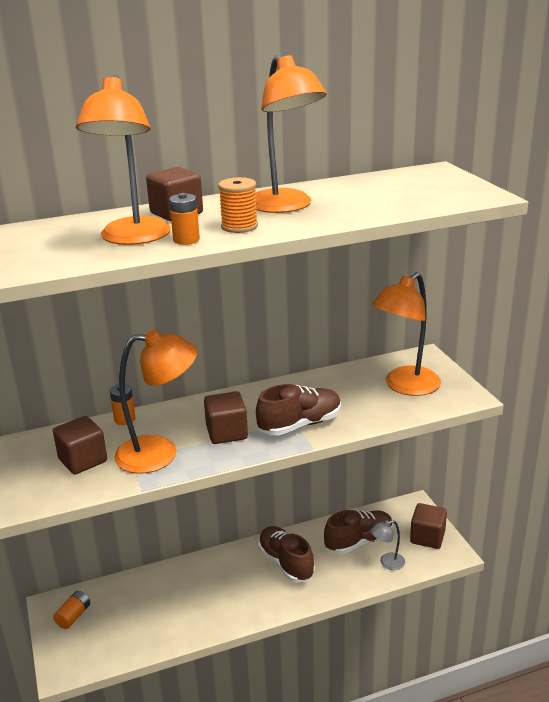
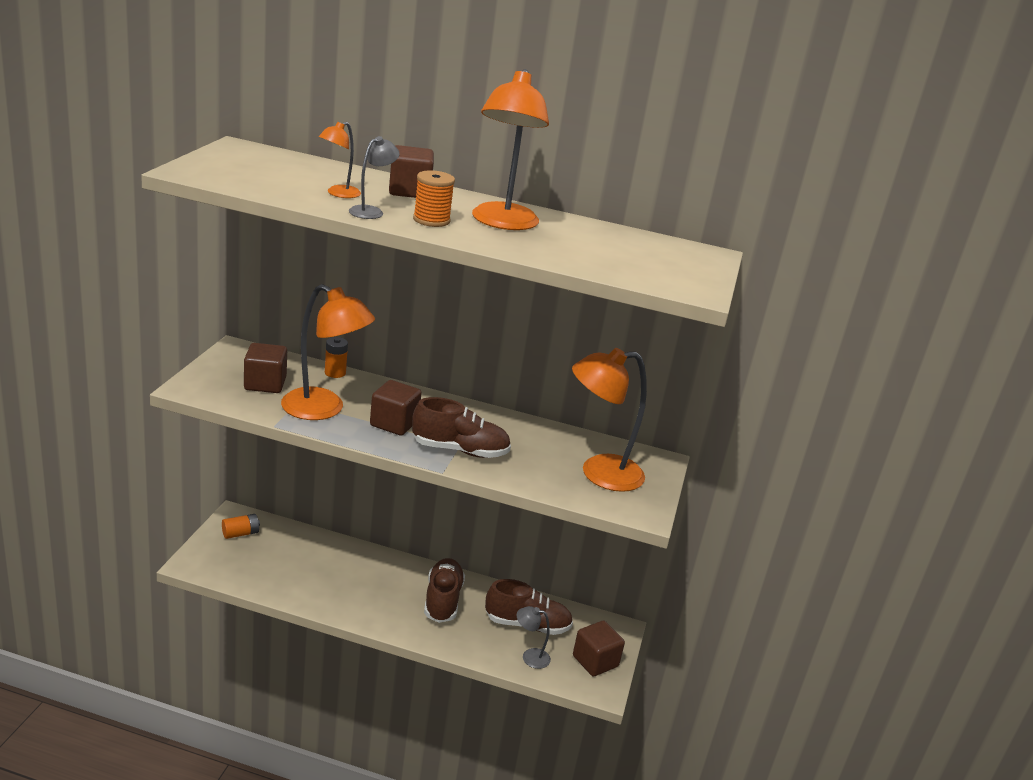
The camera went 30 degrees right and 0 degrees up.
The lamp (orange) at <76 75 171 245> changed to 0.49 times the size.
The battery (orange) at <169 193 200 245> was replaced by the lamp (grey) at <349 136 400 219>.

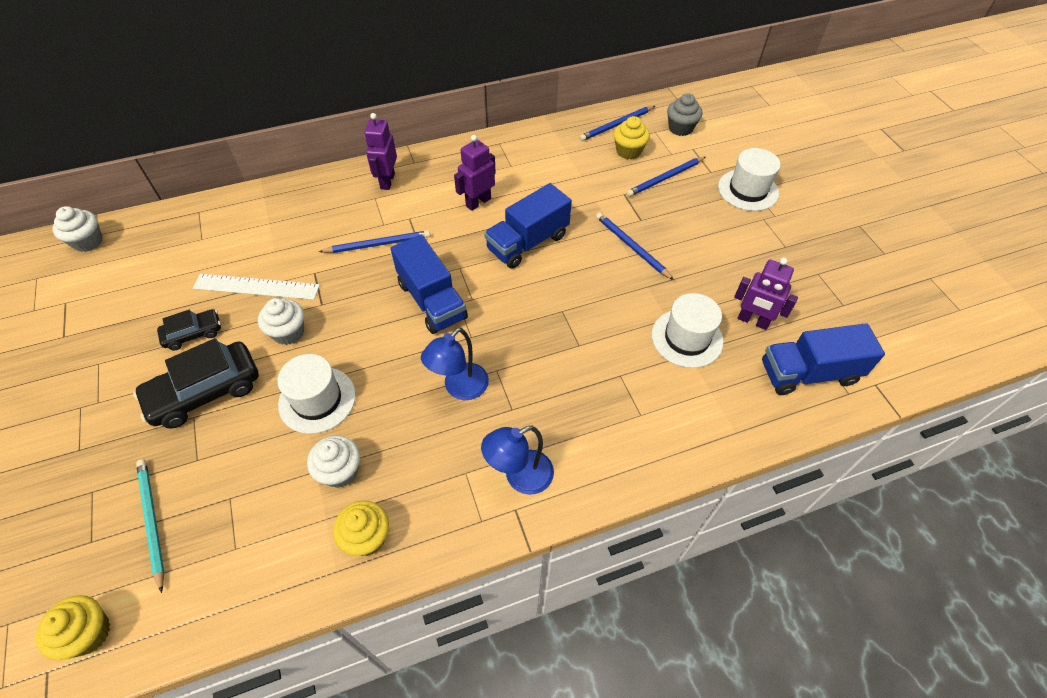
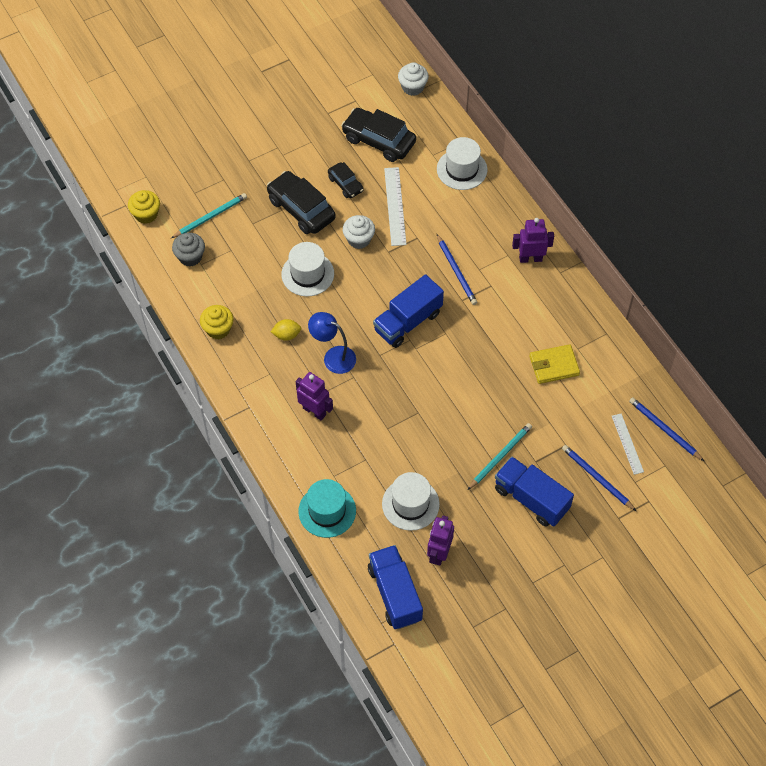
The camera went 80 degrees right and 5 degrees up.
The cupcake (grey) moved from <667 93 702 136> to <172 233 205 267>.
The lemon (yellow) at <271 319 301 341> appeared.
The robot (purple) moved from <454 135 496 211> to <296 372 333 420>.
The hat (turquoise) at <298 479 356 538> appeared.
The car (black) at <341 108 416 162> appeared.
The hat (white) moved from <718 148 780 211> to <437 137 488 190>.
The pencil (blue) at <596 212 674 280> became the pencil (turquoise) at <468 423 532 490>.
The truck (blue) moved from <484 183 572 269> to <495 457 574 527>.
The wallet (yellow) at <529 344 580 384> appeared.
The cupcake (yellow) at <614 116 650 159> was replaced by the ruler (white) at <612 414 644 475>.
The cupcake (white) at <307 435 360 488> disappeared.
The lamp (blue) at <481 426 554 495> disappeared.

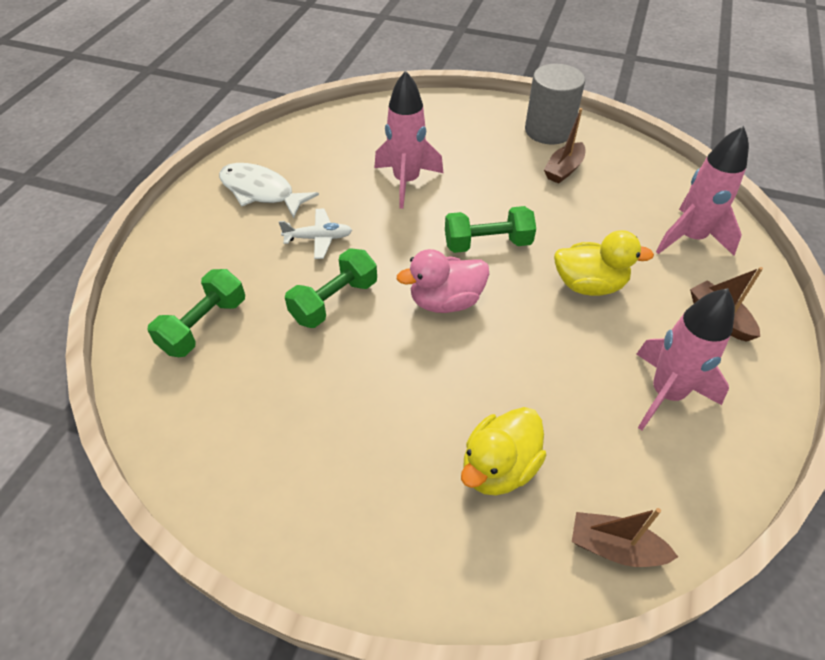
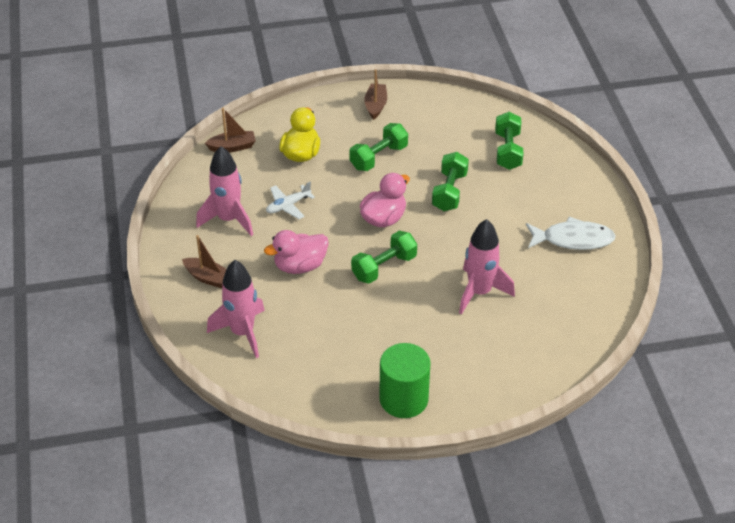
The camera went 150 degrees right and 5 degrees down.
The duck (yellow) at <554 230 654 296> became the duck (pink) at <264 230 329 274>.
The plane (white) moved from <279 208 352 259> to <266 182 315 219>.
The dumbbell (green) at <349 123 408 171> appeared.
The boat (brown) moved from <544 108 586 184> to <364 69 387 120>.
The cylinder (grey) at <525 64 585 144> became the cylinder (green) at <379 343 431 418>.

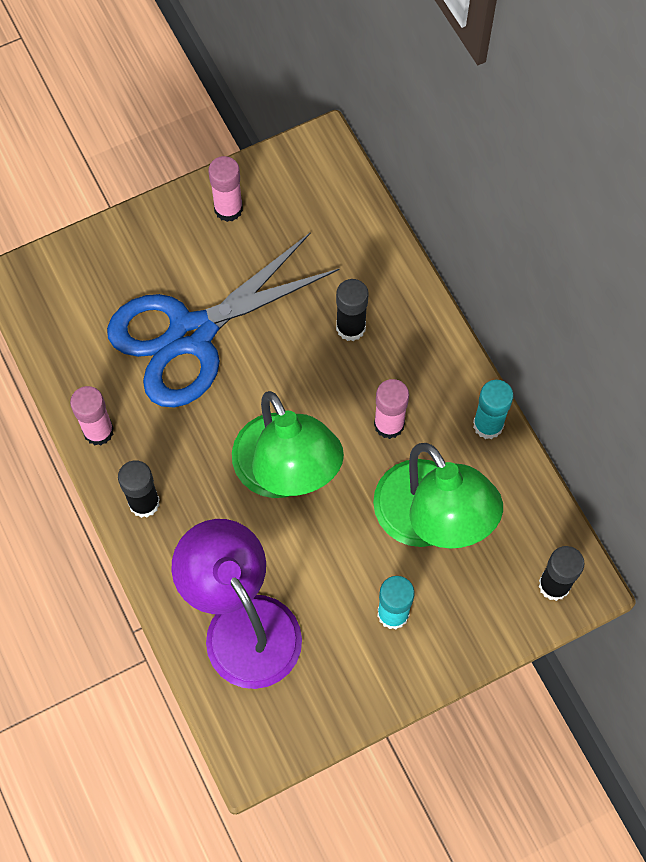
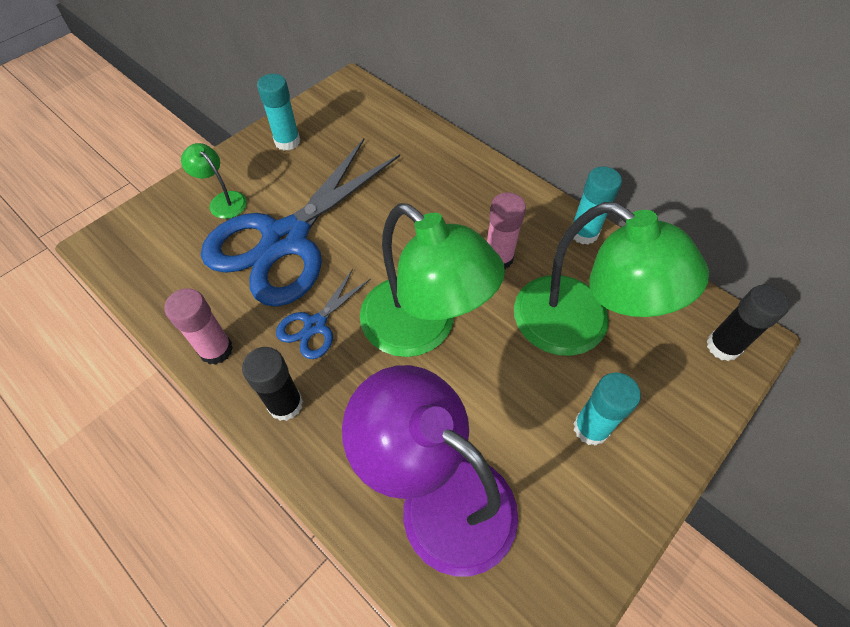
The camera went 20 degrees left and 10 degrees down.
The lamp (green) at <181 143 247 219> appeared.
The glue stick (pink) at <208 156 243 222> became the glue stick (turquoise) at <257 74 300 151>.
The scissors (blue) at <276 269 371 359> appeared.
The glue stick (black) at <336 279 369 341> disappeared.

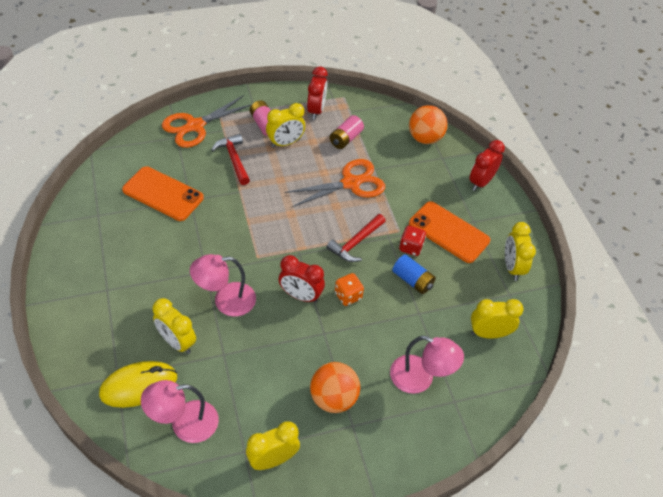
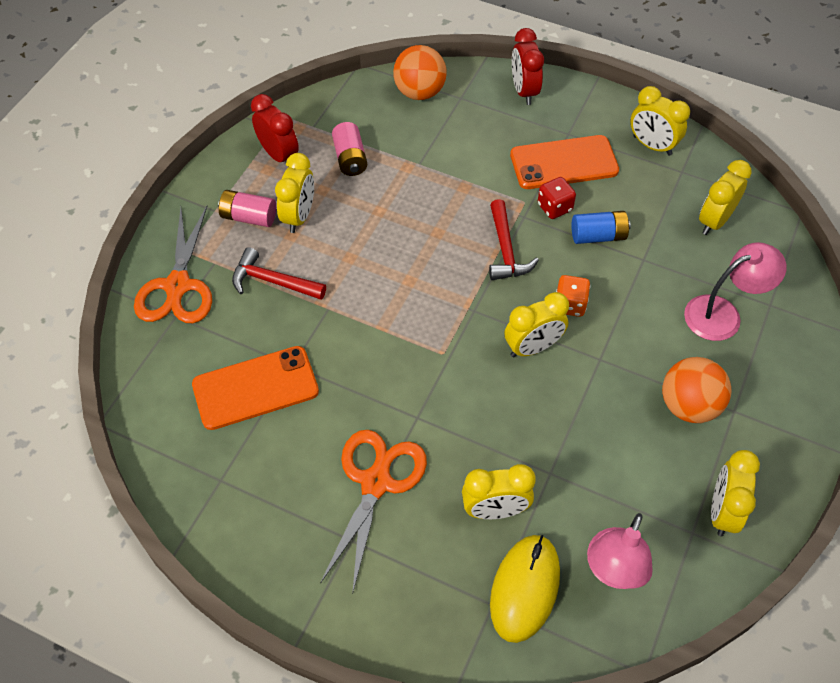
The camera went 45 degrees left and 5 degrees up.
The scissors (orange) moved from <284 159 385 208> to <320 430 427 594>.
The clock (red) at <279 255 325 303> became the clock (yellow) at <504 292 569 357>.
The lamp (pink) at <190 254 256 317> disappeared.

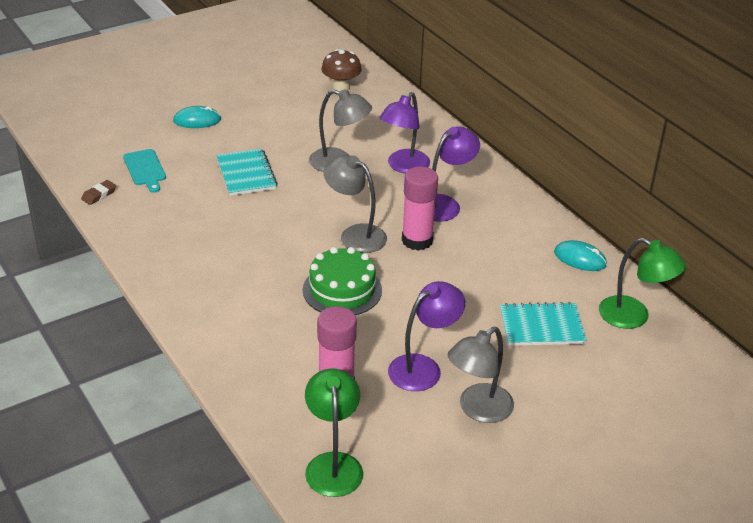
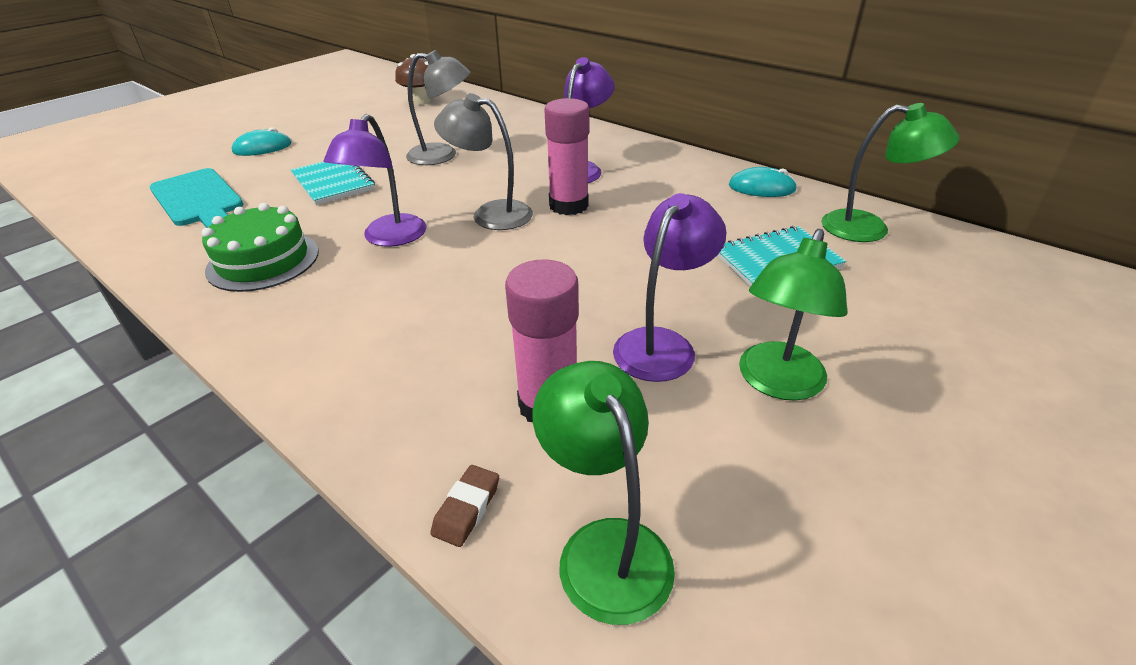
The camera went 15 degrees left and 0 degrees up.
The cutting board (turquoise) at <123 149 166 193> changed to 1.54 times the size.
The cake (green) moved from <303 247 382 315> to <202 203 319 292>.
The lamp (purple) moved from <379 92 430 174> to <324 114 427 247>.
The eraser (brown) moved from <81 180 116 205> to <431 465 499 547>.
The lamp (grey) at <447 327 514 423> became the lamp (green) at <739 229 848 400>.

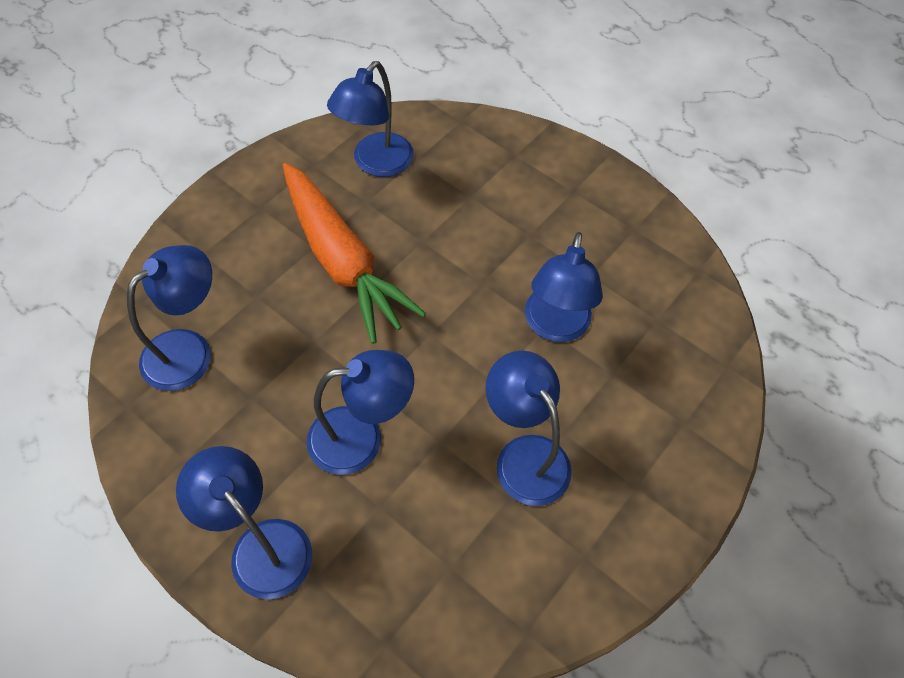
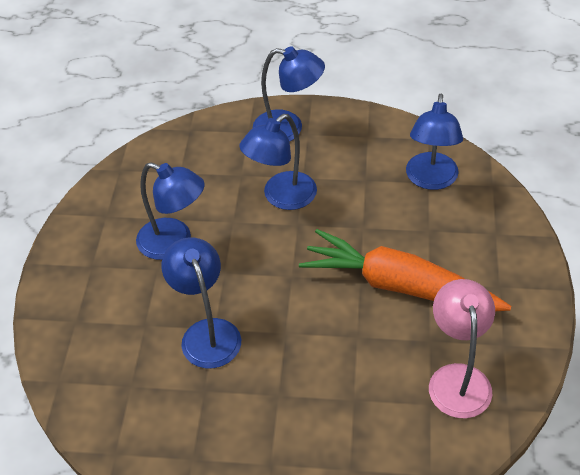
The camera went 150 degrees right and 10 degrees down.
The lamp (blue) at <327 61 414 177> became the lamp (pink) at <429 279 495 418>.

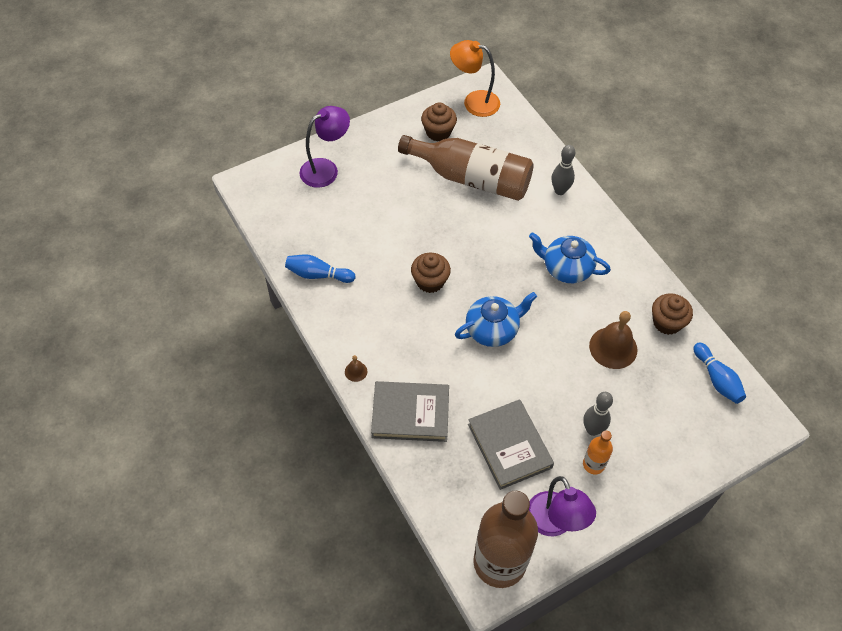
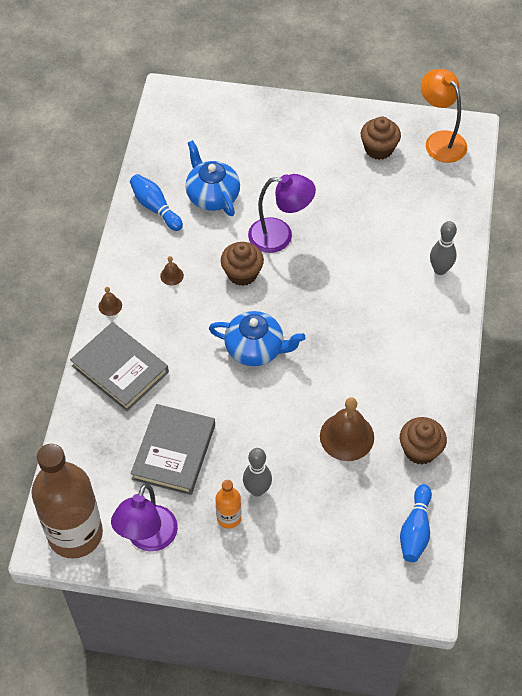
The camera went 40 degrees right and 0 degrees up.
The bell (brown) at <160 256 184 286> appeared.
The teapot (blue) moved from <529 232 611 283> to <185 140 240 216>.
The lamp (purple) moved from <300 106 350 188> to <248 174 316 253>.
The bottle (brown) at <398 135 534 201> disappeared.

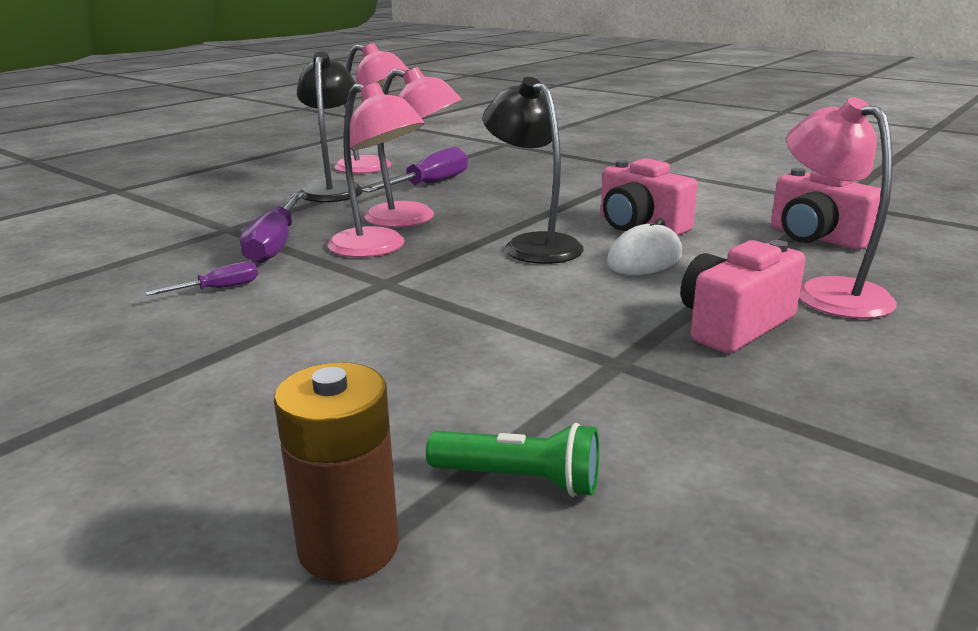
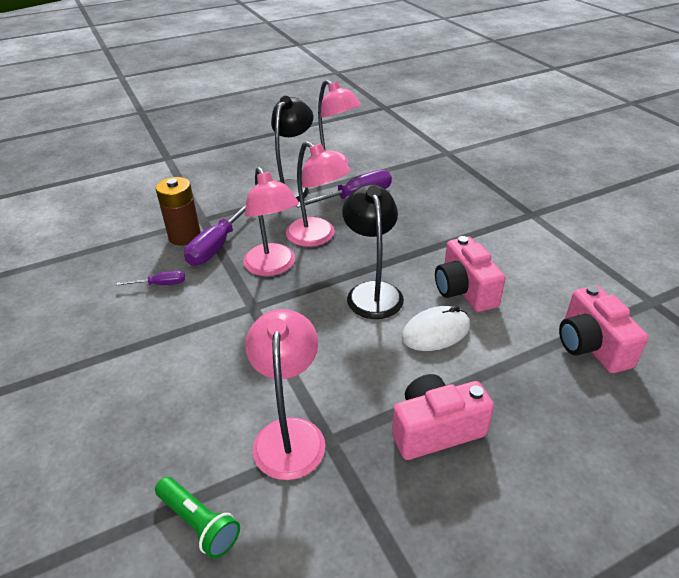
The camera went 25 degrees right and 15 degrees up.
The battery (brown) moved from <274 362 399 582> to <156 177 201 246>.
The lamp (pink) moved from <786 97 897 319> to <245 309 325 480>.

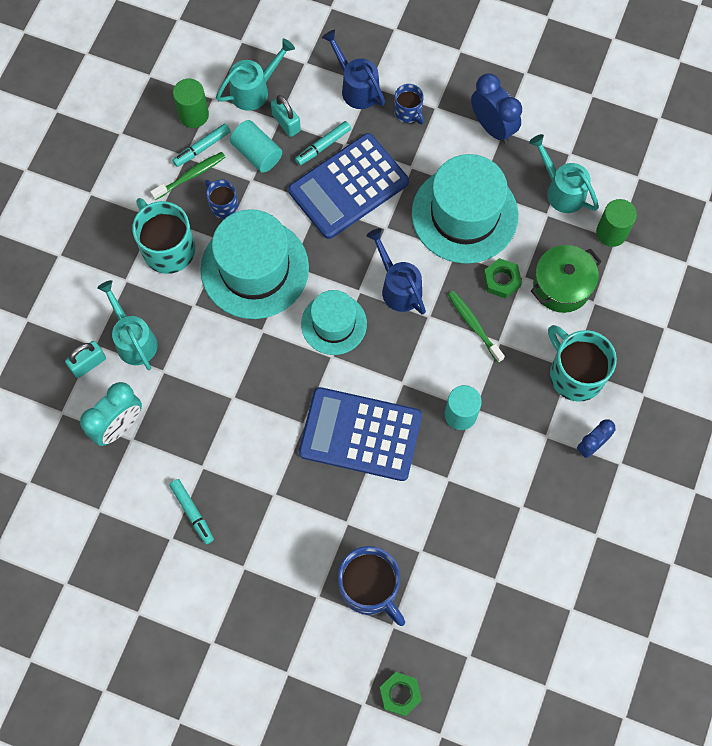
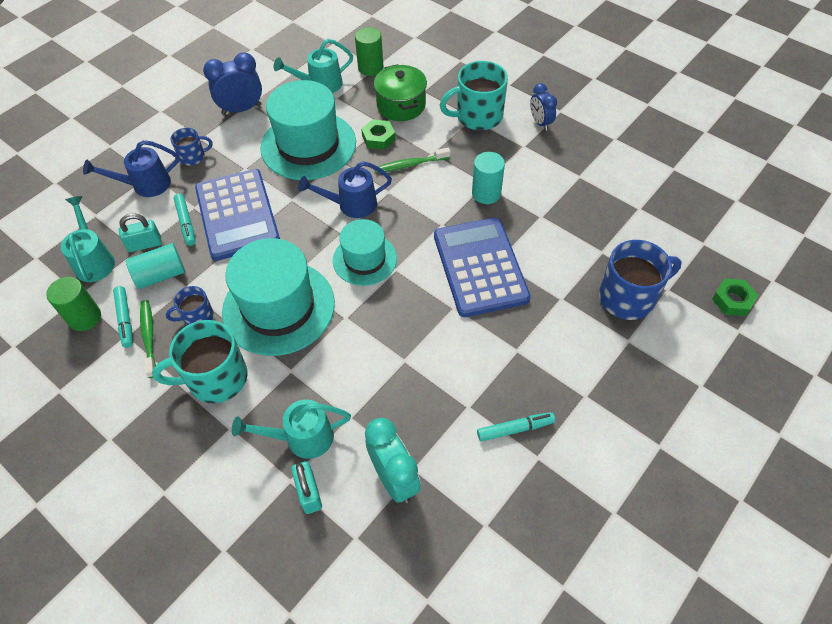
The camera went 70 degrees left and 15 degrees down.
The calculator (blue) at <299 387 422 481> turned 135 degrees clockwise.

